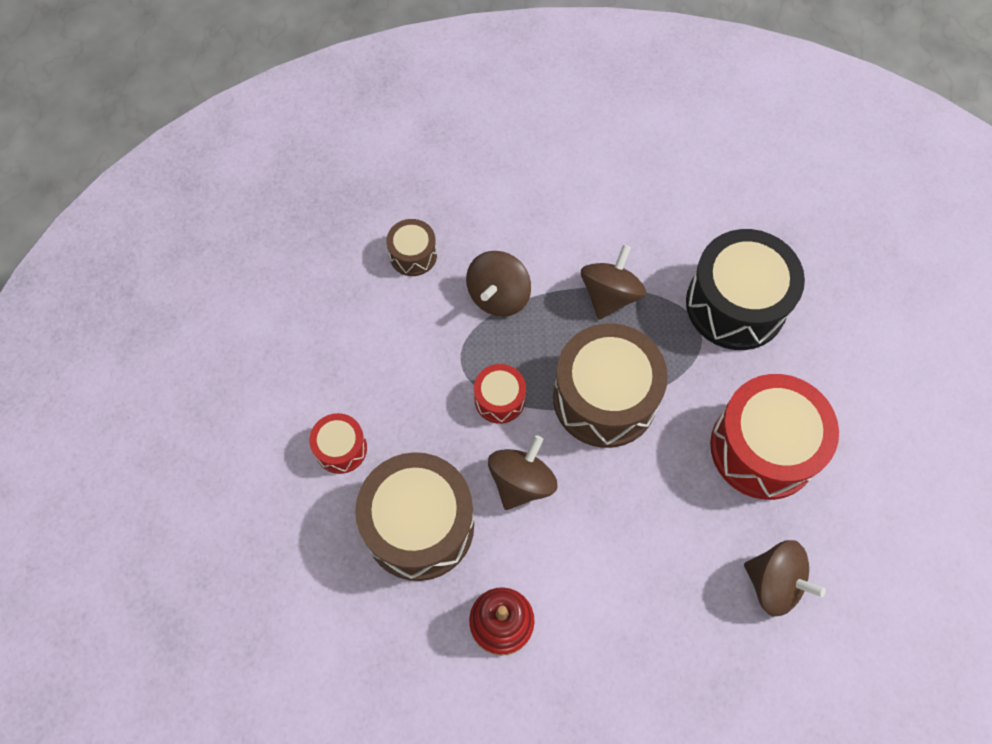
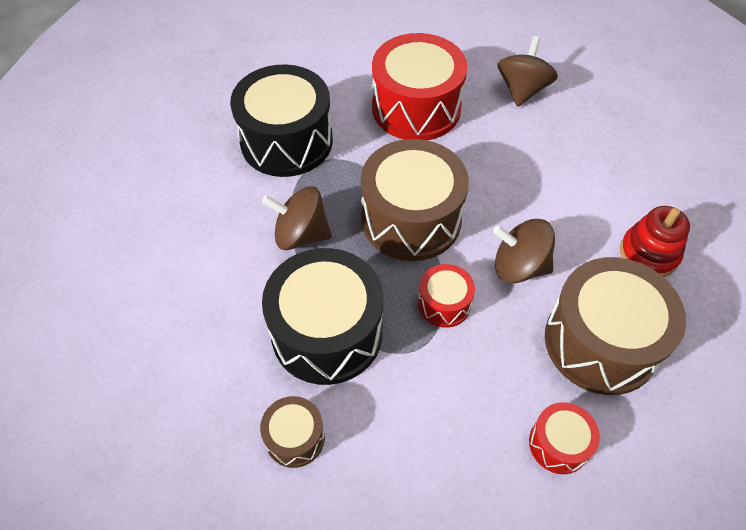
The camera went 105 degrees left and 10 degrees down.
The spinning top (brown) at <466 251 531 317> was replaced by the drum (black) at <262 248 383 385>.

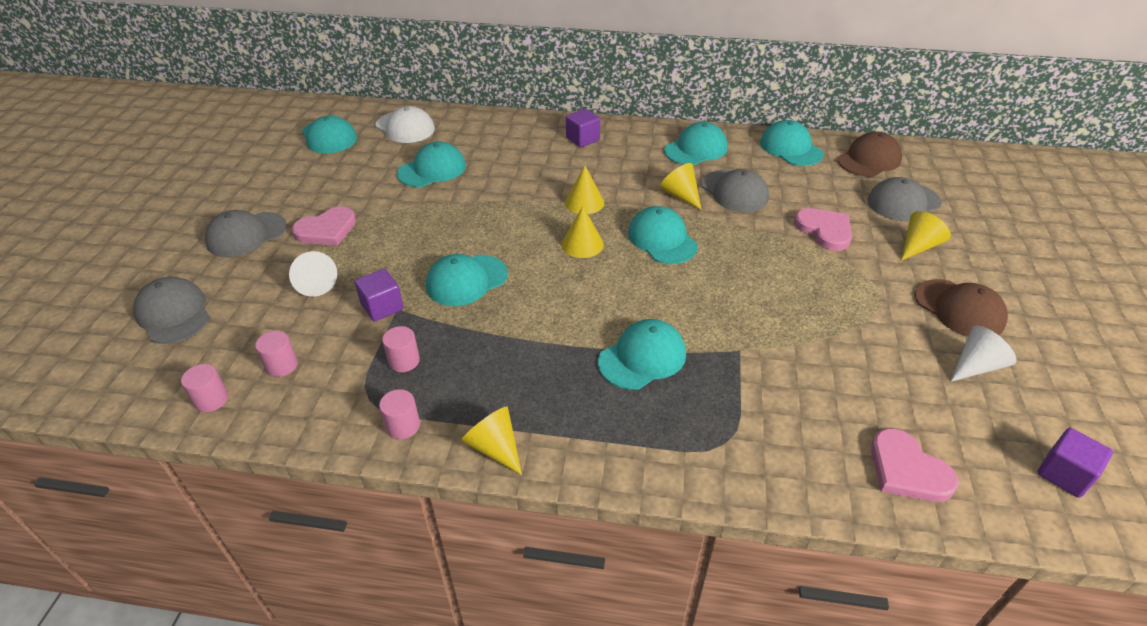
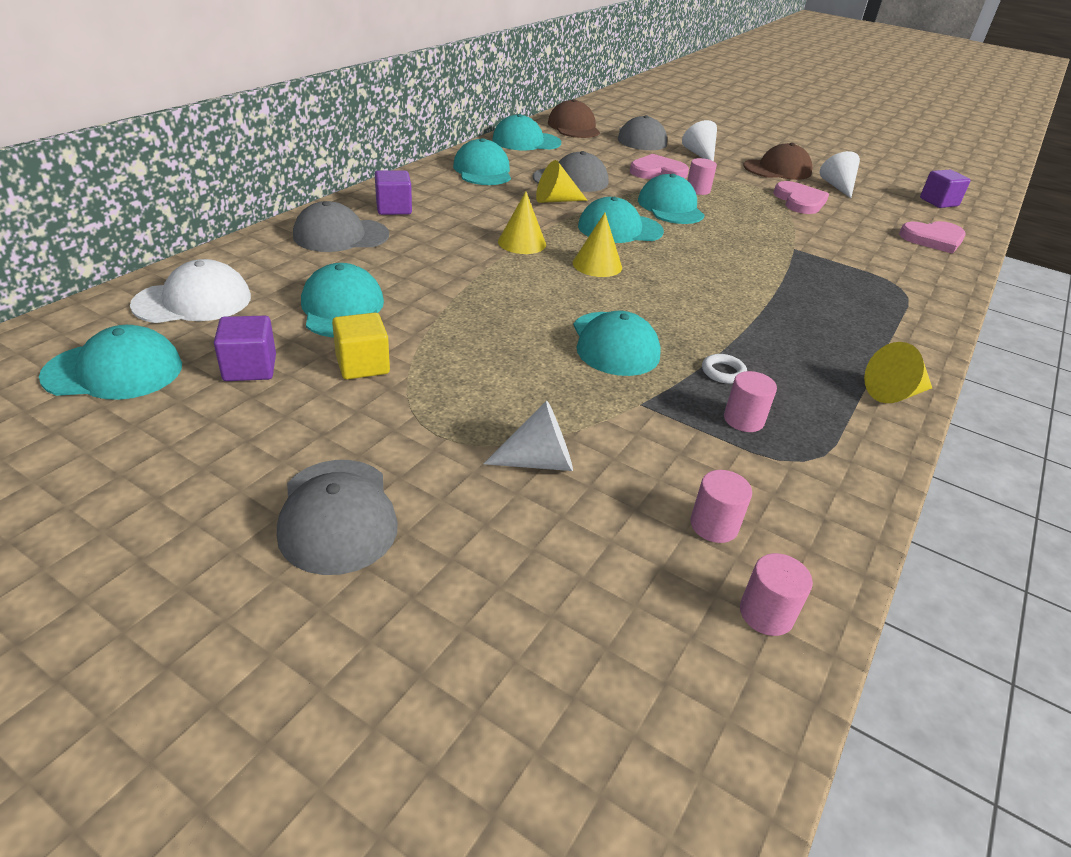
The camera went 70 degrees left and 5 degrees down.
The cube (purple) moved from <355 269 404 322> to <214 316 276 381>.
The cap (grey) moved from <133 277 210 344> to <293 201 389 252>.
The cube (yellow) at <332 313 390 380> appeared.
The cap (turquoise) moved from <598 319 686 390> to <638 174 705 224>.
The cone (yellow) at <901 211 951 261> became the cone (white) at <682 120 717 161>.
The cylinder (pink) moved from <379 389 420 439> to <687 158 717 195>.
The ring (white) at <702 354 747 384> appeared.
The heart (pink) moved from <292 206 356 246> to <774 181 829 214>.

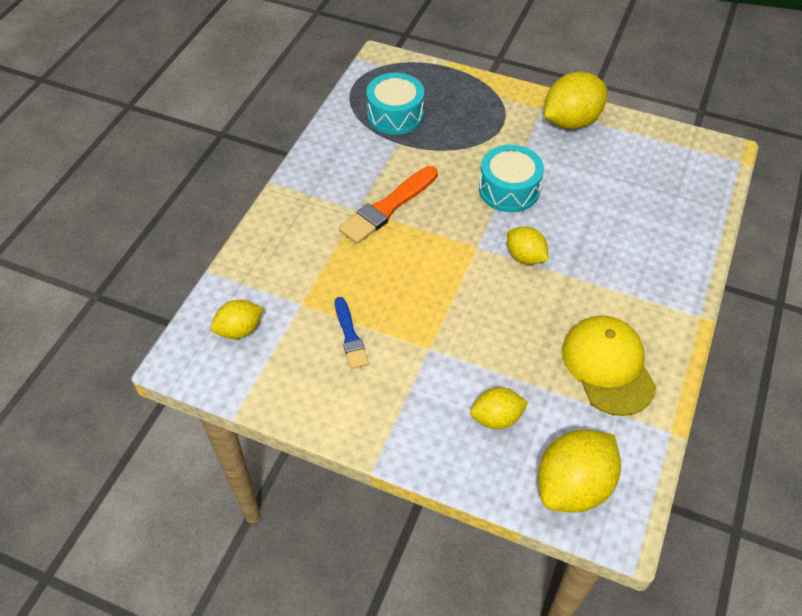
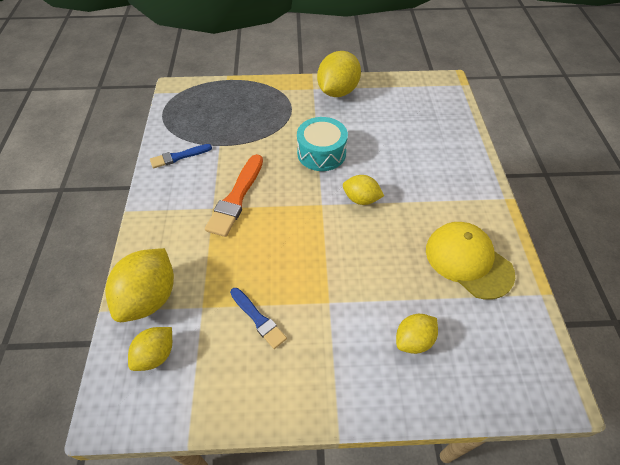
The camera went 25 degrees left and 0 degrees up.
The lemon (yellow) moved from <538 430 621 513> to <105 248 174 322>.
The brush (blue) at <150 144 212 168> appeared.
The drum (turquoise) at <366 73 424 135> disappeared.

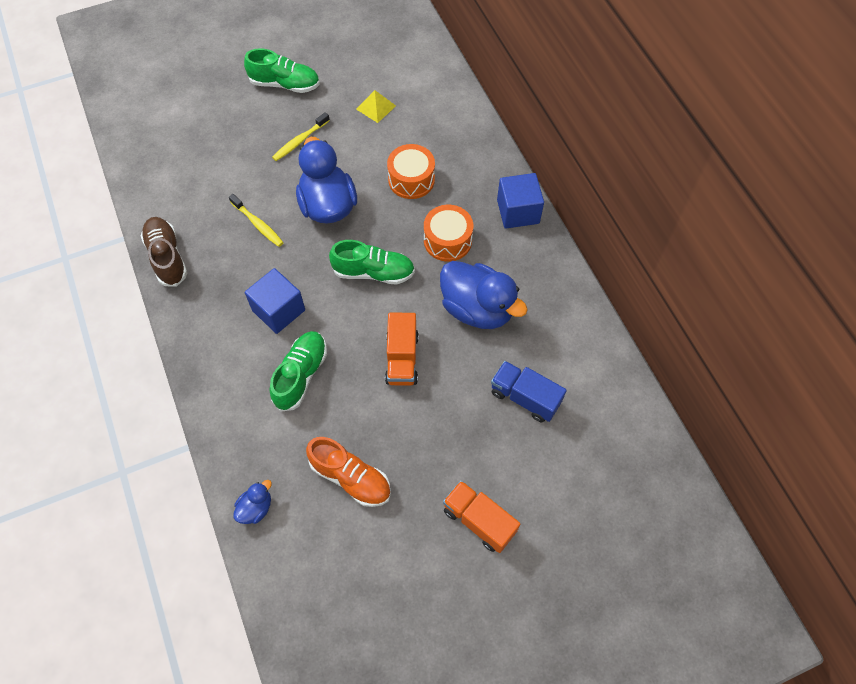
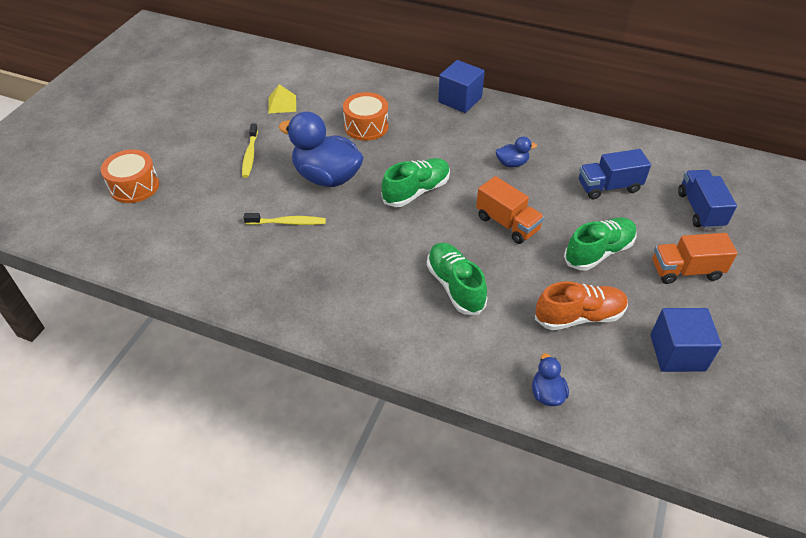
The camera went 45 degrees left and 15 degrees down.
The drum (orange) moved from <424 205 473 262> to <101 149 159 203>.
The duck (blue) at <440 261 528 329> changed to 0.46 times the size.
The shoe (green) moved from <244 48 320 93> to <564 217 637 271>.
The cube (blue) moved from <245 268 305 334> to <650 308 722 372>.
The truck (blue) at <678 170 737 229> appeared.
The shoe (brown) at <140 217 187 287> disappeared.

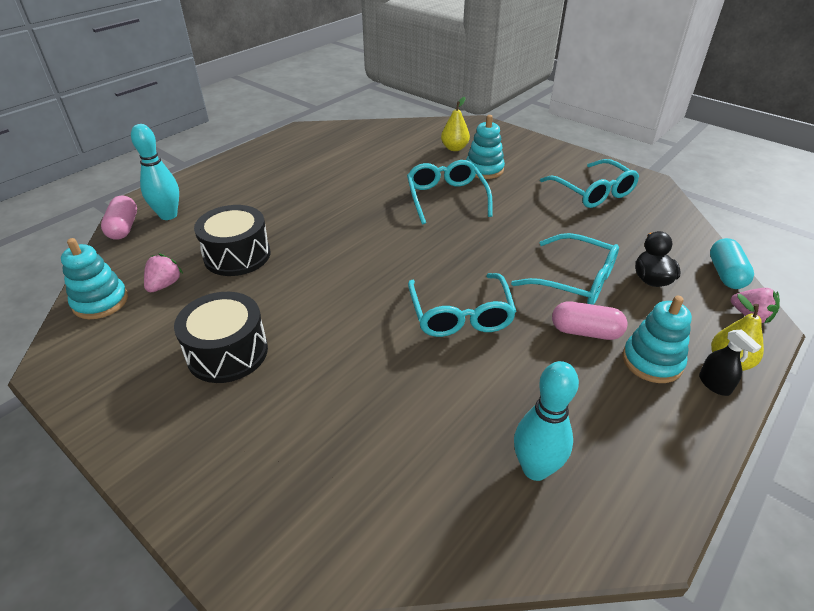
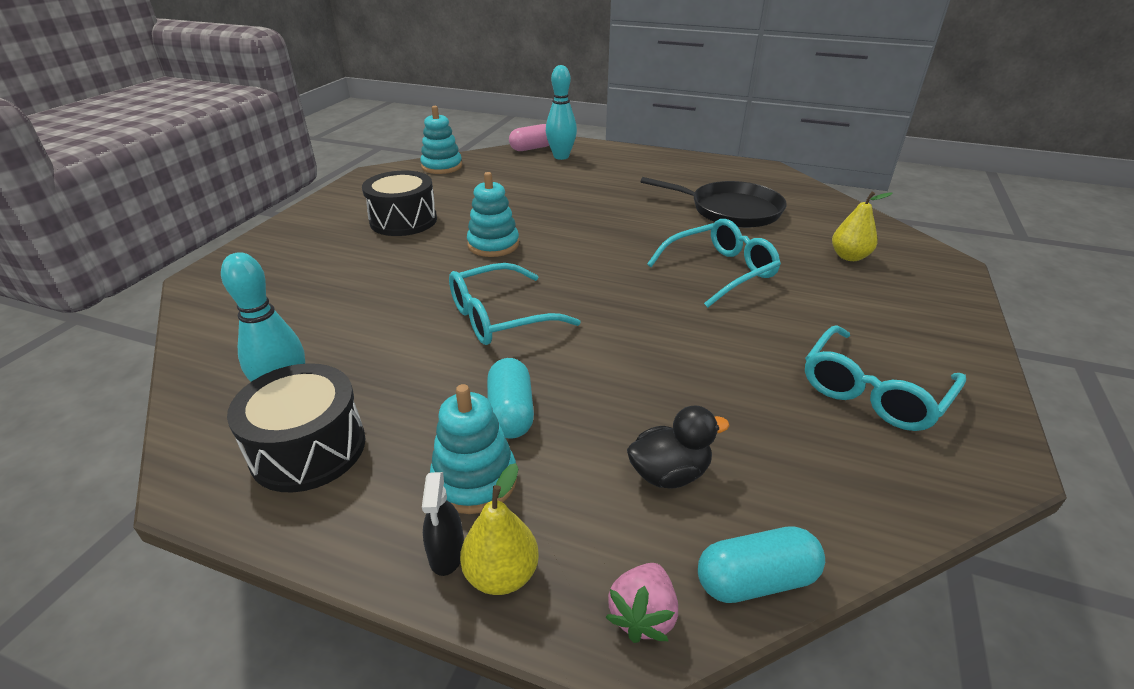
The camera went 70 degrees right and 5 degrees down.
The drum (black) moved from <194 205 270 276> to <227 363 365 492>.
The spray bottle (black) at <699 329 761 396> turned 45 degrees counterclockwise.
The stacking toy (turquoise) moved from <466 115 505 179> to <467 172 519 257>.
The capsule (pink) at <552 301 628 340> became the capsule (turquoise) at <487 358 534 439>.
The pan (black) at <640 177 787 228> appeared.
The strawberry (pink) at <144 254 183 292> disappeared.
The glasses (turquoise) at <511 233 619 305> disappeared.

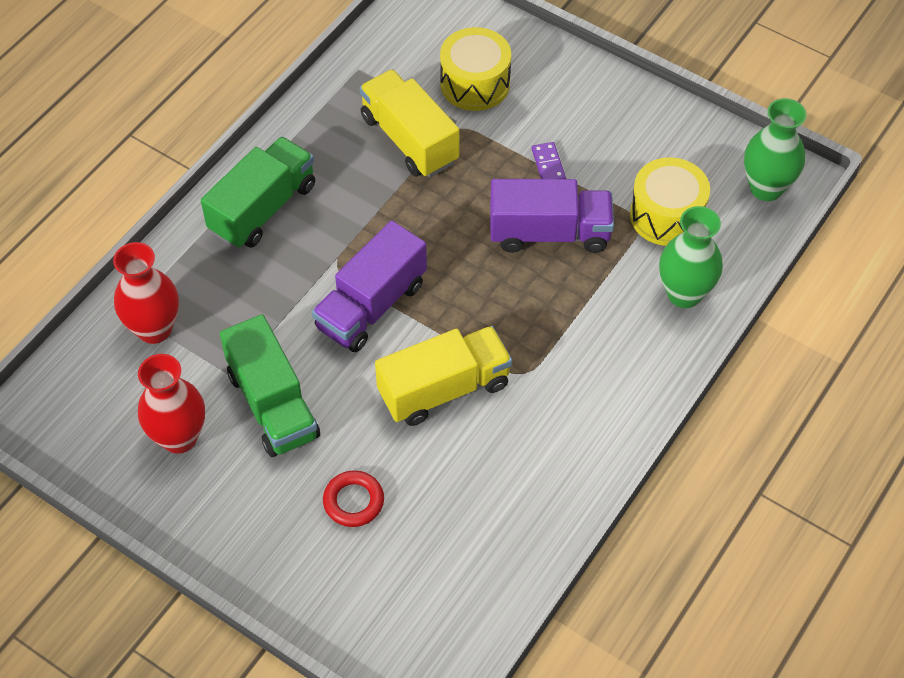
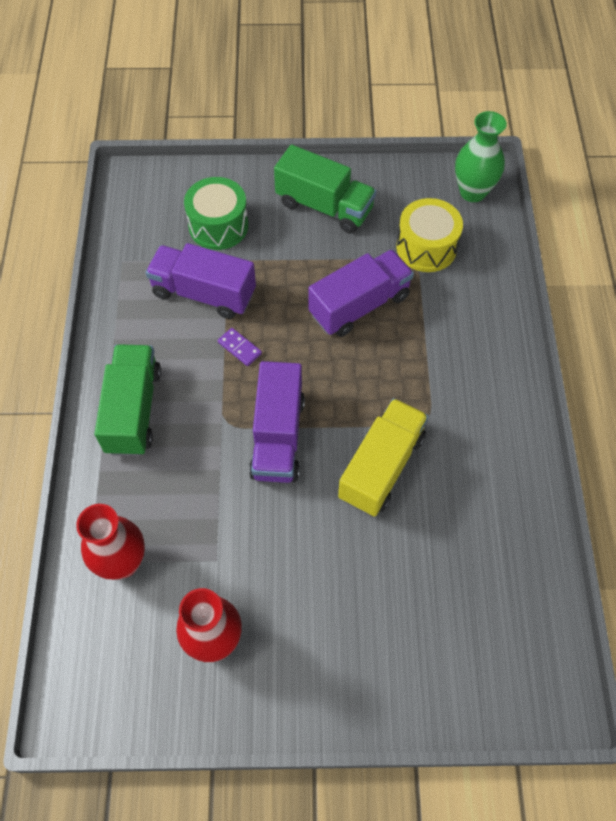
The camera went 35 degrees left and 5 degrees up.
The truck (yellow) at <359 69 460 178> became the truck (purple) at <146 243 256 319>.
The drum (yellow) at <440 27 511 111> became the drum (green) at <184 177 248 250>.
The domino (purple) moved from <532 142 566 179> to <218 328 262 366>.
The truck (green) moved from <220 314 320 457> to <274 145 376 233>.
The ring (red) at <323 470 384 527> disappeared.
The vase (green) at <659 206 723 308> disappeared.

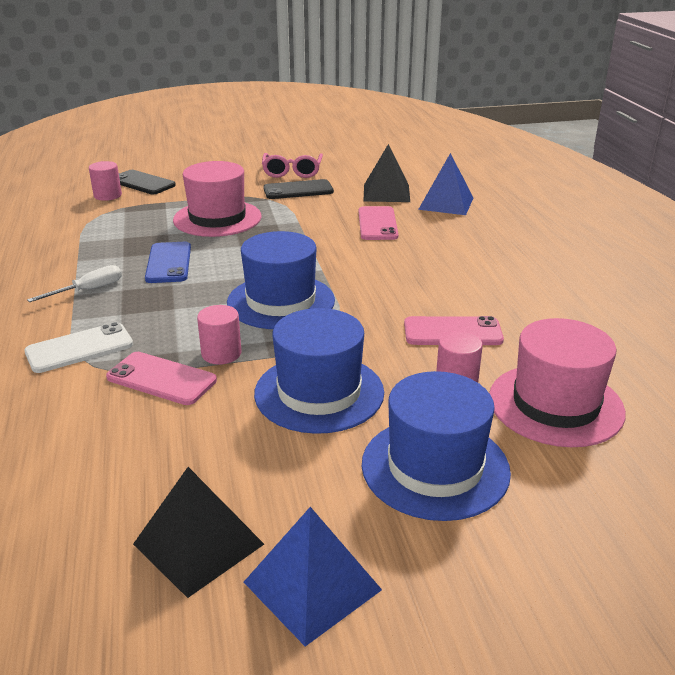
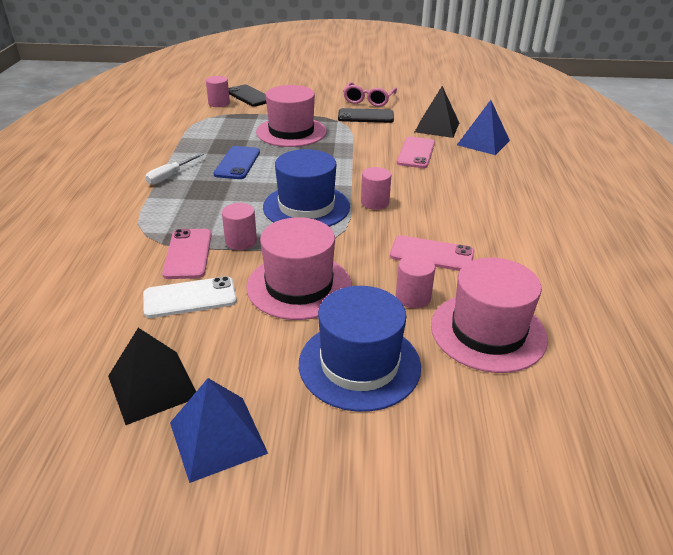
The camera went 15 degrees right and 5 degrees up.
The phone (white) moved from <24 322 133 373> to <143 276 237 318>.
The screwdriver (white) at <27 265 122 302> turned 150 degrees clockwise.
The phone (pink) at <106 352 217 405> turned 45 degrees clockwise.
The hat (blue) at <254 308 384 434> became the hat (pink) at <246 217 352 320>.
The cylinder (pink) at <361 167 391 210> appeared.

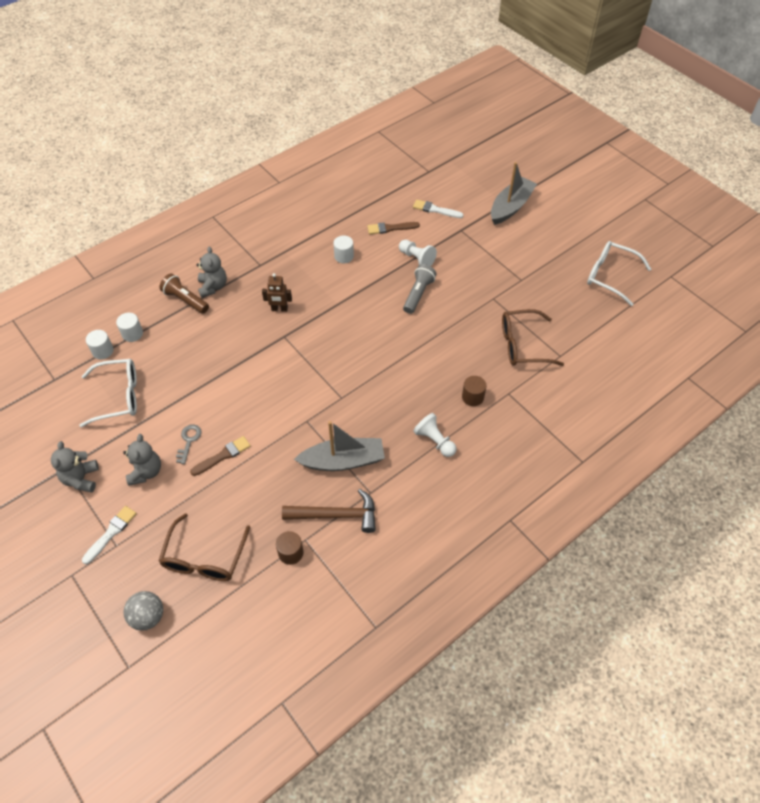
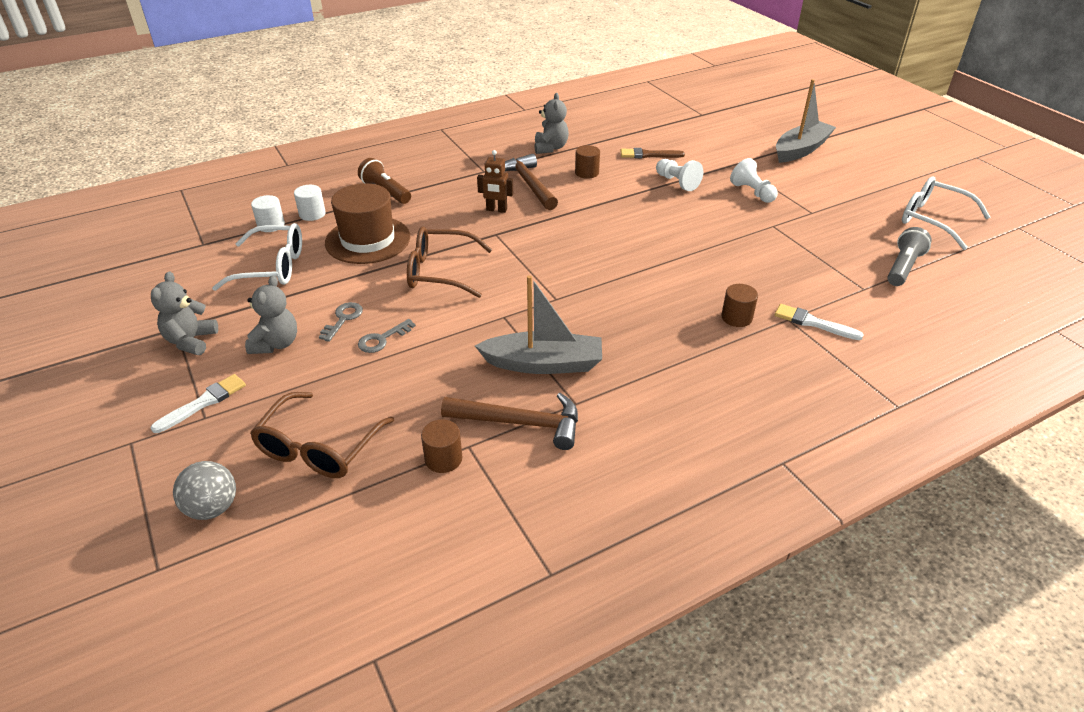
The camera went 10 degrees right and 15 degrees down.
The hat (brown) at <325 183 410 264> appeared.
The brush (brown) at <190 436 251 476> was replaced by the key (grey) at <358 319 416 353>.
The glasses (brown) moved from <502 309 564 366> to <407 227 492 298>.
The hammer (brown) at <505 154 558 210> appeared.
The teddy bear (grey) moved from <196 246 227 298> to <534 93 569 154>.
The cylinder (white) at <333 236 354 263> became the cylinder (brown) at <575 145 600 179>.
The pawn (white) moved from <413 413 457 457> to <730 158 778 203>.
The brush (white) moved from <413 199 464 218> to <775 304 864 340>.
The flashlight (grey) moved from <403 264 436 314> to <887 227 932 286>.

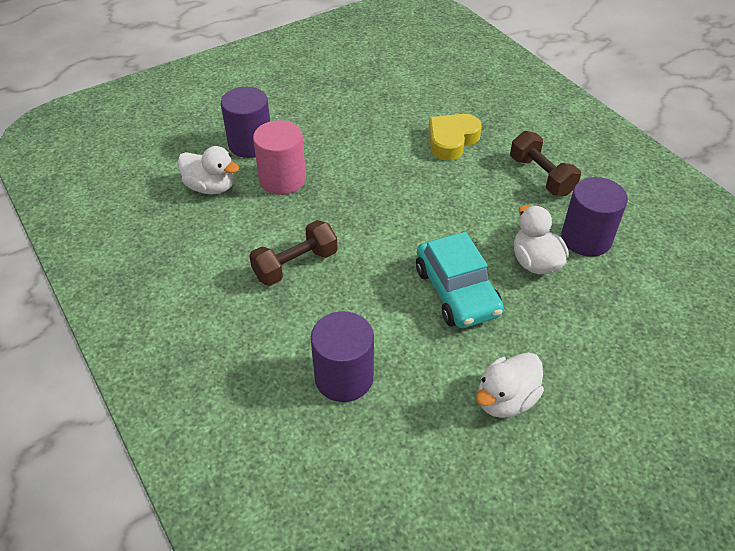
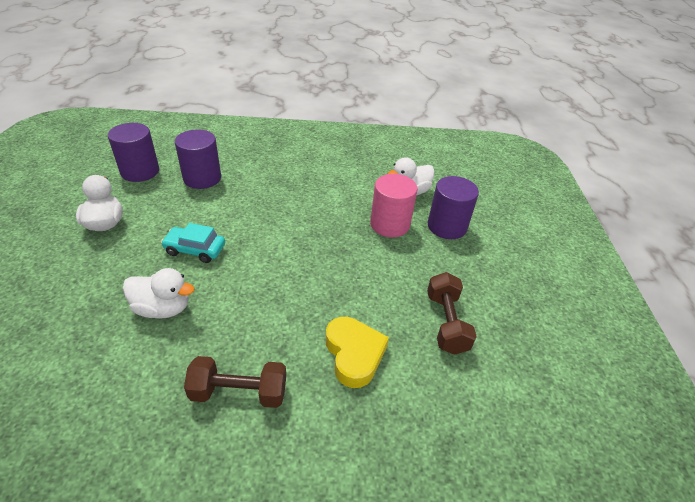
The camera went 120 degrees right and 5 degrees down.
The cylinder (purple) moved from <561 177 628 257> to <108 123 159 182>.
The car (turquoise) at <416 232 504 328> changed to 0.66 times the size.
The dumbbell (brown) moved from <249 220 338 286> to <427 272 477 355>.

